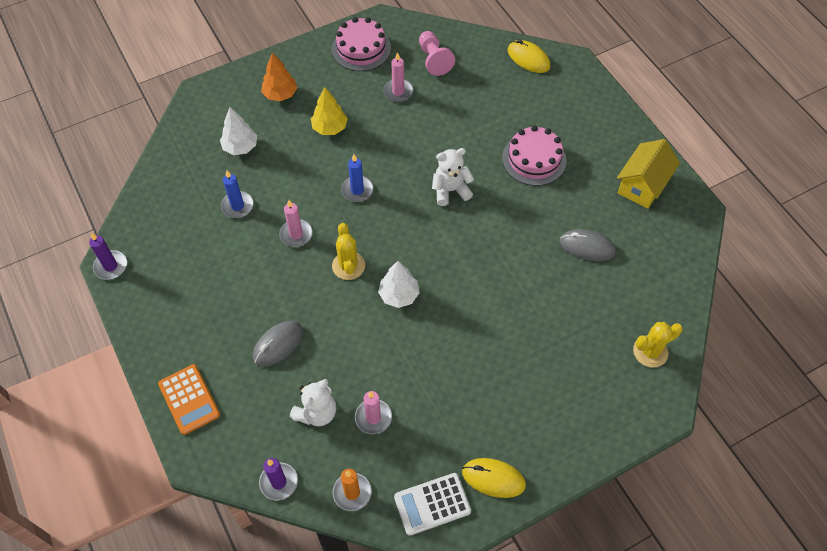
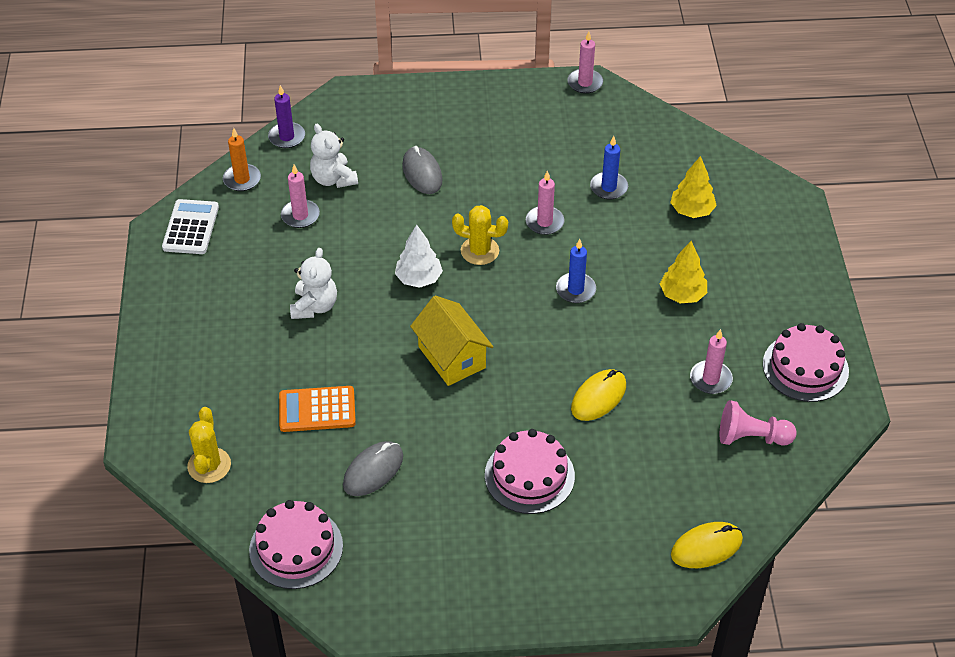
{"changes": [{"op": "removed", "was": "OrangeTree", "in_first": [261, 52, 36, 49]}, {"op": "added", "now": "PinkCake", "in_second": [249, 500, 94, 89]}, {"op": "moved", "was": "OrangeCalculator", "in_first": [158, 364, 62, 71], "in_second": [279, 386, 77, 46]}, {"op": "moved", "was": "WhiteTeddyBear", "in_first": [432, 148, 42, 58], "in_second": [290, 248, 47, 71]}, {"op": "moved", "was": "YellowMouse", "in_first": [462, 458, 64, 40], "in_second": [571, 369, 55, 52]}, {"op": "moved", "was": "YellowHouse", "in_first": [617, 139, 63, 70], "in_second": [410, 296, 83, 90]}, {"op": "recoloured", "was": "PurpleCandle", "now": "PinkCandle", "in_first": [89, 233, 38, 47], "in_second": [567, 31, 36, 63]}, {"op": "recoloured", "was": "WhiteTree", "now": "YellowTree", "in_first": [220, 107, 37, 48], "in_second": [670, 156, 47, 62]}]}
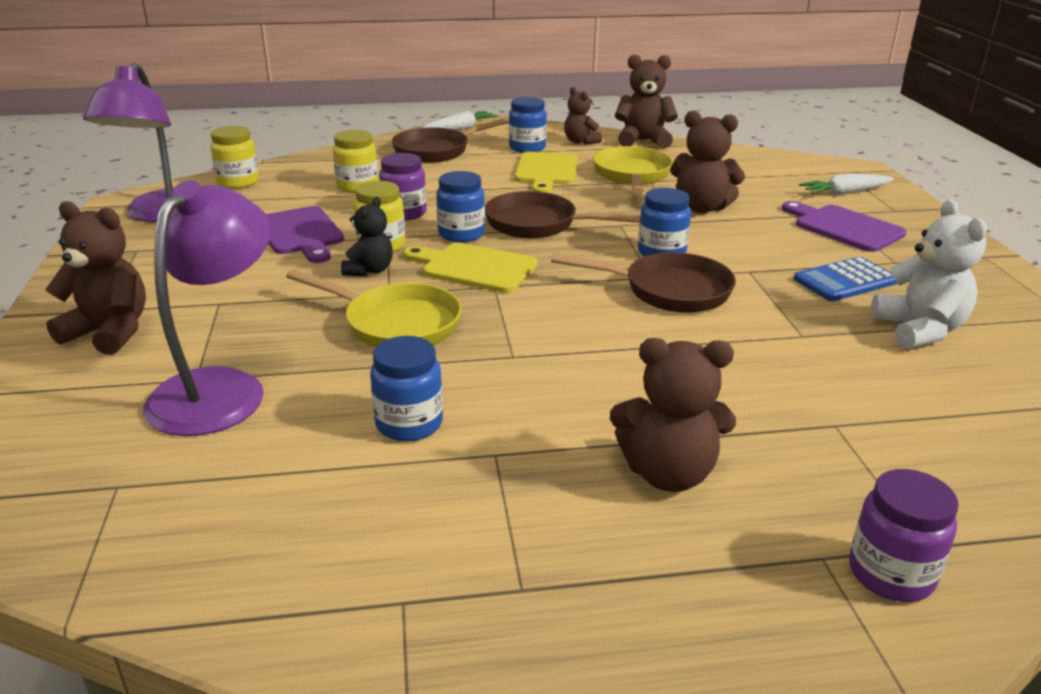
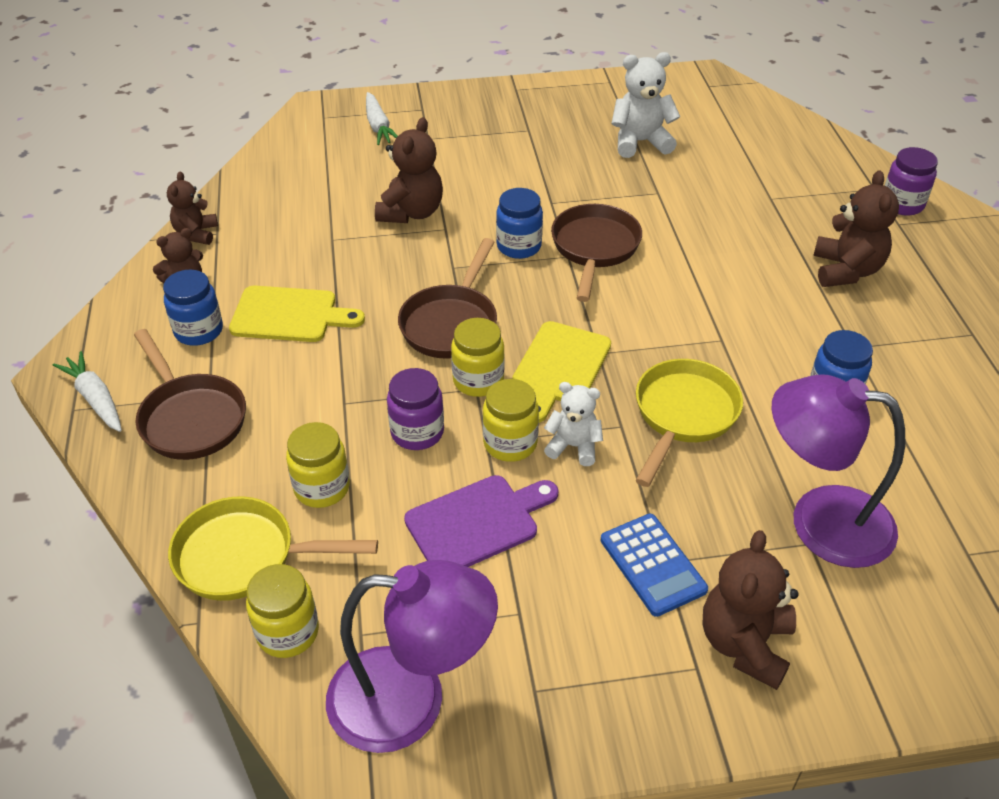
{"changes": [{"op": "removed", "was": "PurpleCuttingBoard", "in_first": [782, 201, 124, 51]}, {"op": "moved", "was": "YellowPan", "in_first": [593, 146, 80, 48], "in_second": [168, 496, 210, 105]}, {"op": "moved", "was": "BlueCalculator", "in_first": [794, 257, 103, 44], "in_second": [601, 514, 107, 103]}, {"op": "recoloured", "was": "BlackTeddyBear", "now": "WhiteTeddyBear", "in_first": [341, 197, 52, 79], "in_second": [544, 382, 59, 84]}, {"op": "recoloured", "was": "BlueJar", "now": "YellowJar", "in_first": [436, 171, 49, 72], "in_second": [451, 318, 54, 79]}, {"op": "resized", "was": "BrownTeddyBear", "in_first": [615, 55, 63, 93], "in_second": [167, 172, 51, 73], "ratio": 0.64}]}
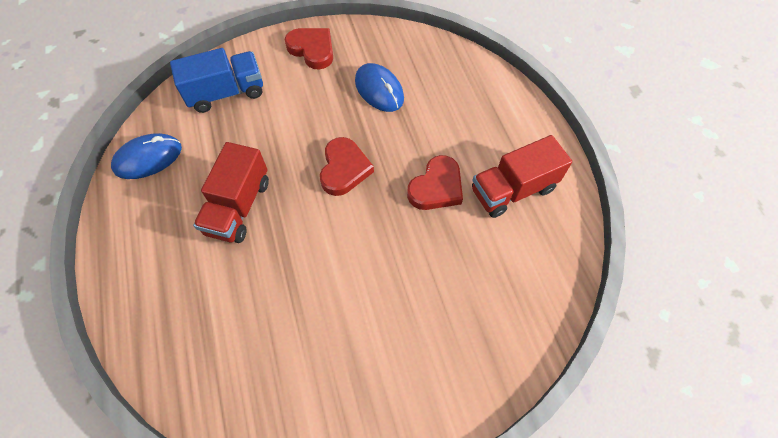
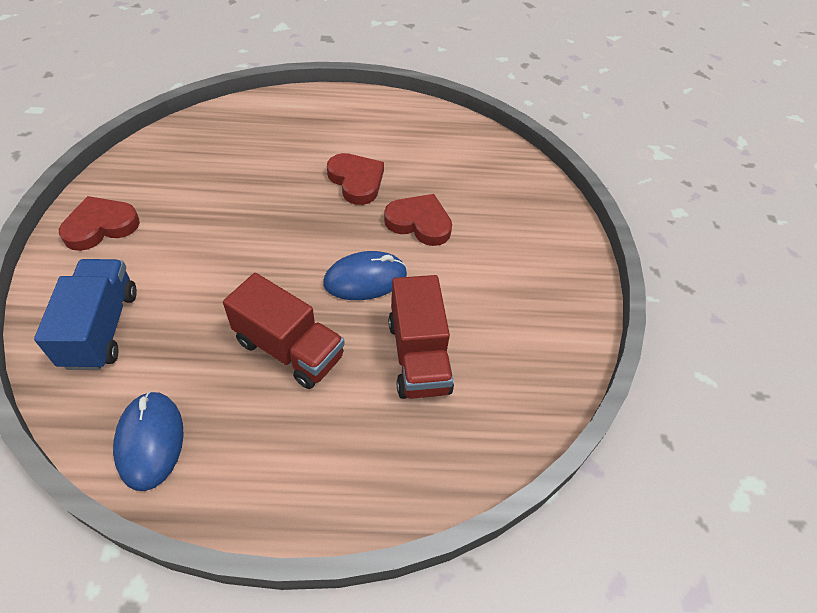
{"changes": [{"op": "moved", "was": "RedHeart", "in_first": [320, 137, 54, 59], "in_second": [384, 194, 68, 52]}, {"op": "moved", "was": "BlueMouse", "in_first": [355, 63, 49, 49], "in_second": [323, 251, 84, 49]}, {"op": "moved", "was": "RedTruck", "in_first": [472, 135, 100, 83], "in_second": [388, 275, 66, 124]}]}
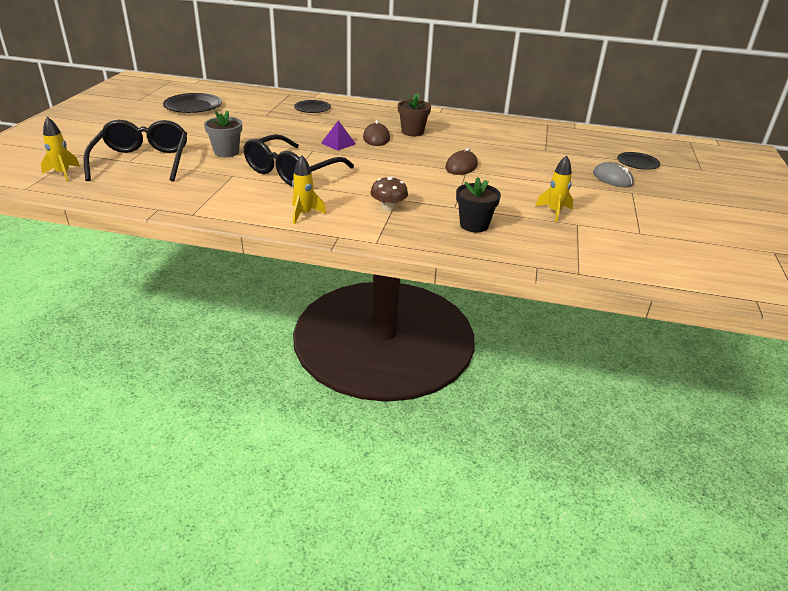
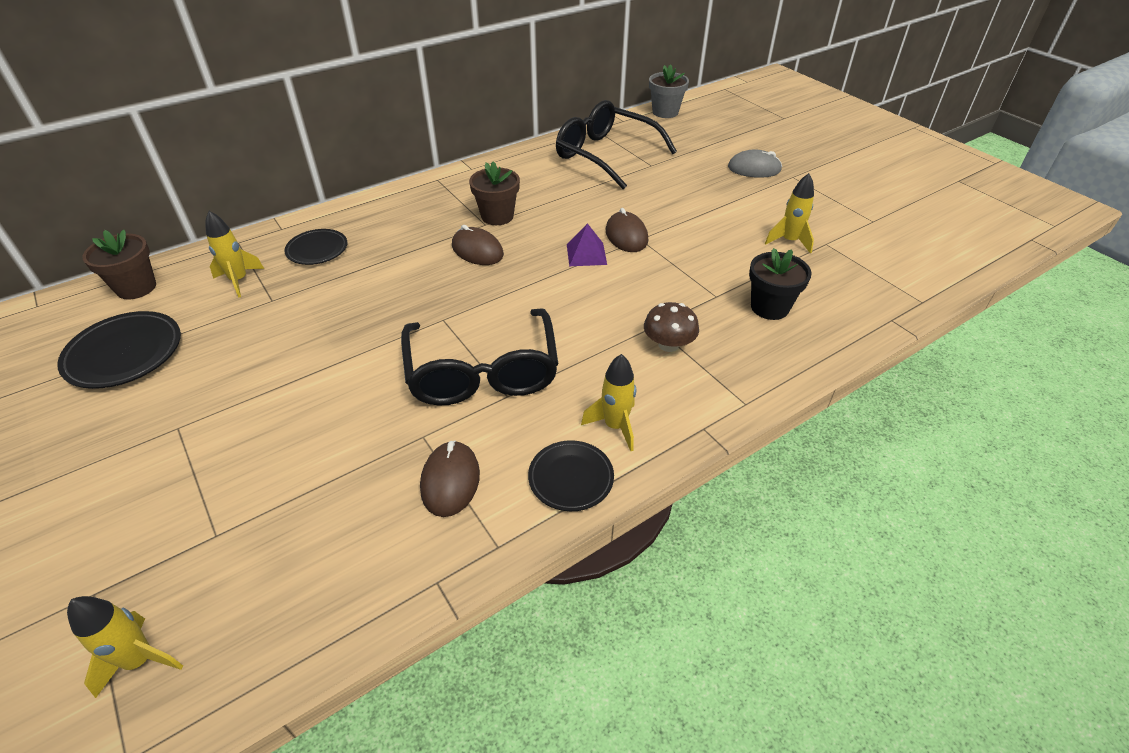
{"changes": [{"op": "added", "now": "BrownFlowerPot", "in_second": [83, 230, 73, 69]}, {"op": "added", "now": "YellowRocket", "in_second": [205, 211, 59, 87]}, {"op": "added", "now": "BrownMouse", "in_second": [420, 440, 60, 77]}, {"op": "moved", "was": "BlackGlasses", "in_first": [83, 120, 104, 62], "in_second": [556, 100, 121, 89]}, {"op": "moved", "was": "GreyFlowerPot", "in_first": [204, 111, 38, 46], "in_second": [649, 64, 40, 54]}, {"op": "moved", "was": "PurplePyramid", "in_first": [321, 120, 35, 31], "in_second": [567, 223, 40, 43]}, {"op": "moved", "was": "BlackPlate", "in_first": [617, 152, 43, 18], "in_second": [528, 440, 86, 71]}]}
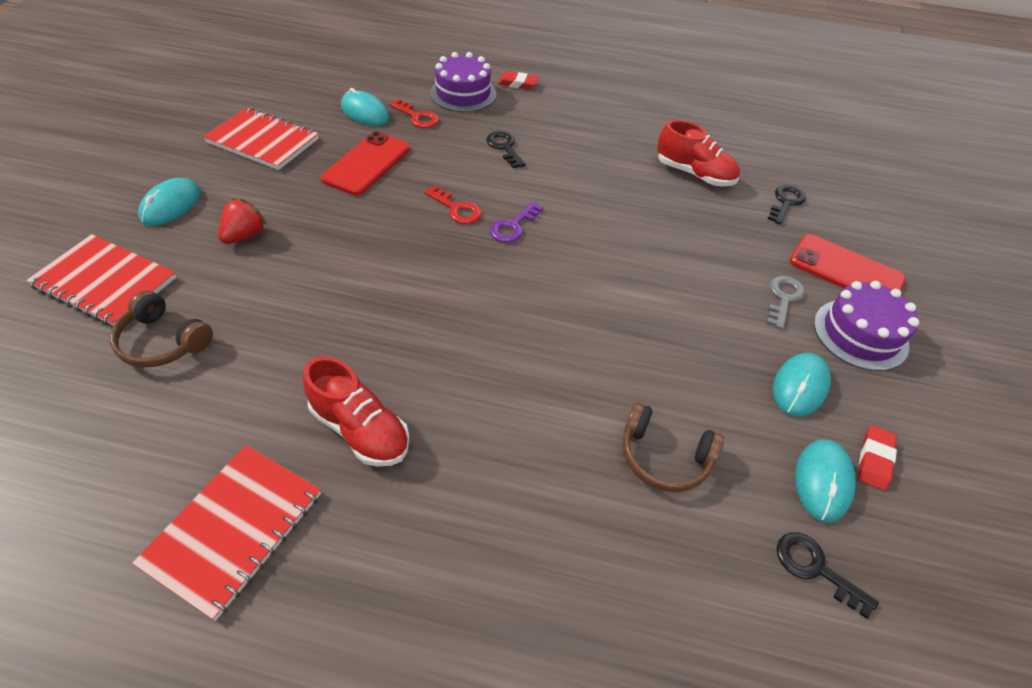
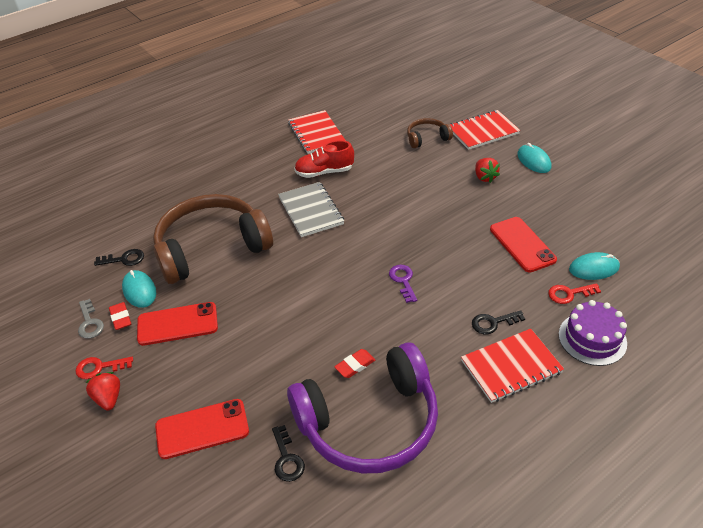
{"changes": [{"op": "removed", "was": "PurpleCake", "in_first": [814, 281, 105, 90]}, {"op": "added", "now": "RedStrawberry", "in_second": [85, 372, 35, 39]}, {"op": "added", "now": "GreyNotebook", "in_second": [278, 182, 66, 55]}, {"op": "moved", "was": "RedNotebook", "in_first": [203, 107, 116, 63], "in_second": [461, 329, 103, 74]}, {"op": "moved", "was": "RedKey", "in_first": [424, 186, 58, 38], "in_second": [76, 357, 57, 22]}, {"op": "moved", "was": "RedEraser", "in_first": [498, 71, 41, 19], "in_second": [334, 349, 41, 29]}, {"op": "moved", "was": "GreyKey", "in_first": [767, 276, 38, 53], "in_second": [78, 299, 26, 40]}, {"op": "replaced", "was": "RedShoe", "now": "PurpleHeadphones", "in_first": [657, 120, 83, 66], "in_second": [287, 342, 151, 132]}, {"op": "replaced", "was": "TurquoiseMouse", "now": "RedPhone", "in_first": [773, 353, 58, 64], "in_second": [137, 302, 81, 44]}, {"op": "turned", "was": "BlackKey", "in_first": [486, 131, 40, 37], "in_second": [472, 310, 53, 24], "clockwise": 150}, {"op": "resized", "was": "BrownHeadphones", "in_first": [623, 403, 101, 89], "in_second": [153, 194, 120, 90], "ratio": 2.22}]}
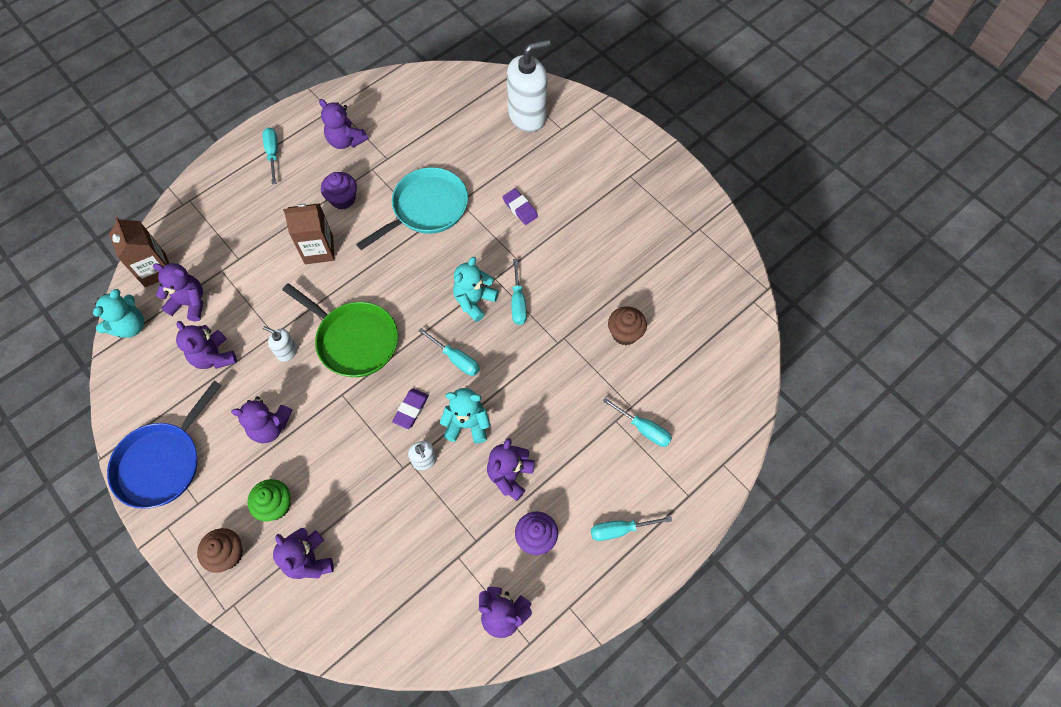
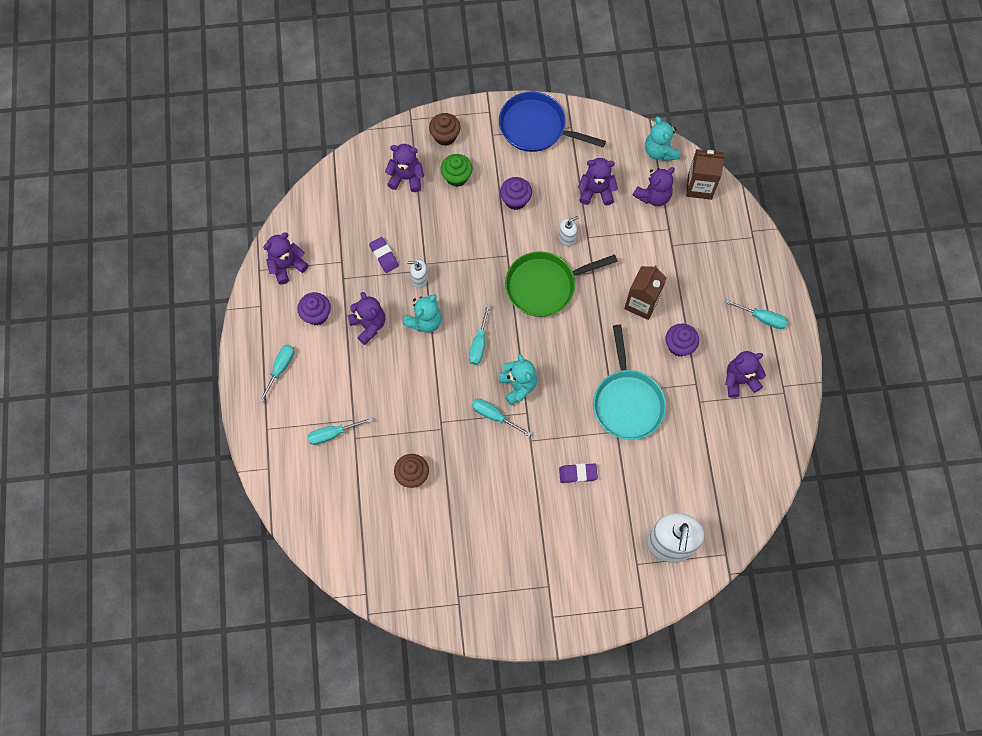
{"changes": [{"op": "moved", "was": "PurpleEraser", "in_first": [392, 389, 37, 40], "in_second": [369, 237, 30, 36]}, {"op": "replaced", "was": "PurpleTeddyBear", "now": "PurpleCupcake", "in_first": [231, 396, 61, 47], "in_second": [500, 177, 32, 33]}, {"op": "turned", "was": "BluePan", "in_first": [107, 380, 115, 129], "in_second": [499, 92, 107, 60], "clockwise": -45}, {"op": "turned", "was": "TurquoiseScrewdriver", "in_first": [418, 328, 62, 48], "in_second": [469, 304, 21, 61], "clockwise": -60}]}
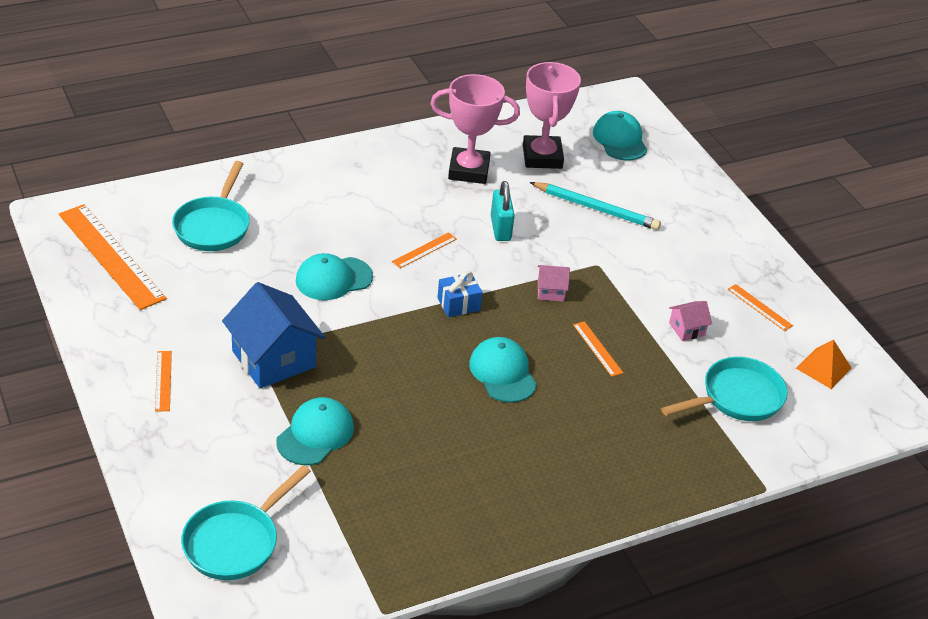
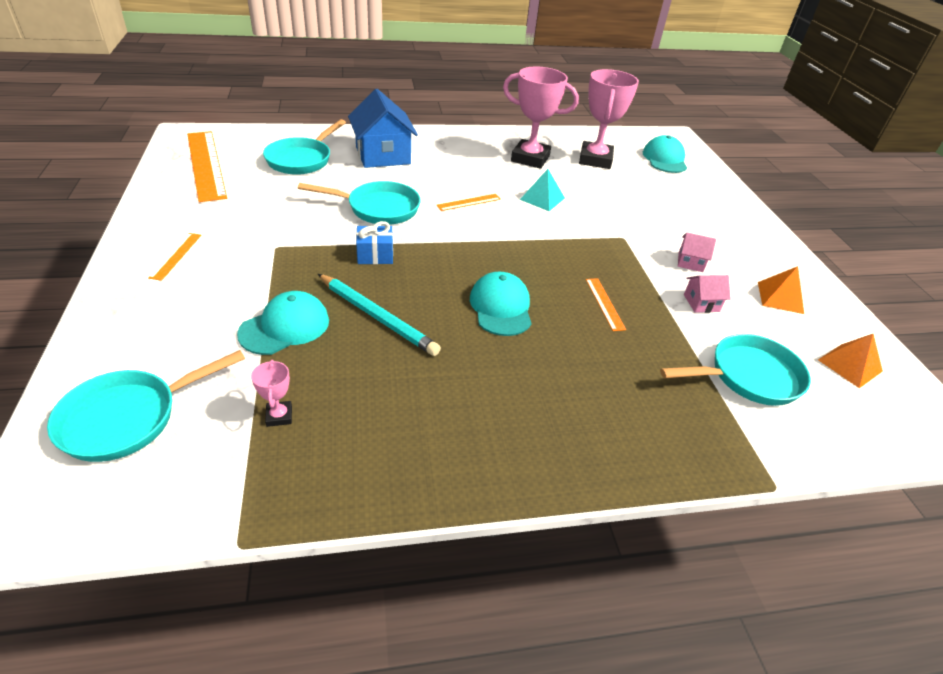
{"changes": [{"op": "added", "now": "PinkTrophy", "in_second": [251, 360, 41, 67]}, {"op": "moved", "was": "BlueHouse", "in_first": [222, 282, 103, 107], "in_second": [348, 89, 70, 79]}, {"op": "moved", "was": "BlueGift", "in_first": [437, 271, 45, 46], "in_second": [356, 221, 37, 43]}, {"op": "moved", "was": "TurquoisePencil", "in_first": [529, 182, 132, 48], "in_second": [318, 274, 123, 82]}, {"op": "moved", "was": "PinkHouse", "in_first": [538, 265, 32, 37], "in_second": [678, 232, 38, 40]}, {"op": "replaced", "was": "TurquoiseCap", "now": "TurquoisePan", "in_first": [296, 253, 77, 47], "in_second": [298, 181, 123, 44]}, {"op": "replaced", "was": "TurquoisePadlock", "now": "TurquoisePyramid", "in_first": [491, 181, 24, 60], "in_second": [520, 169, 45, 42]}, {"op": "replaced", "was": "OrangeRuler", "now": "OrangePyramid", "in_first": [727, 284, 66, 47], "in_second": [758, 266, 46, 48]}]}
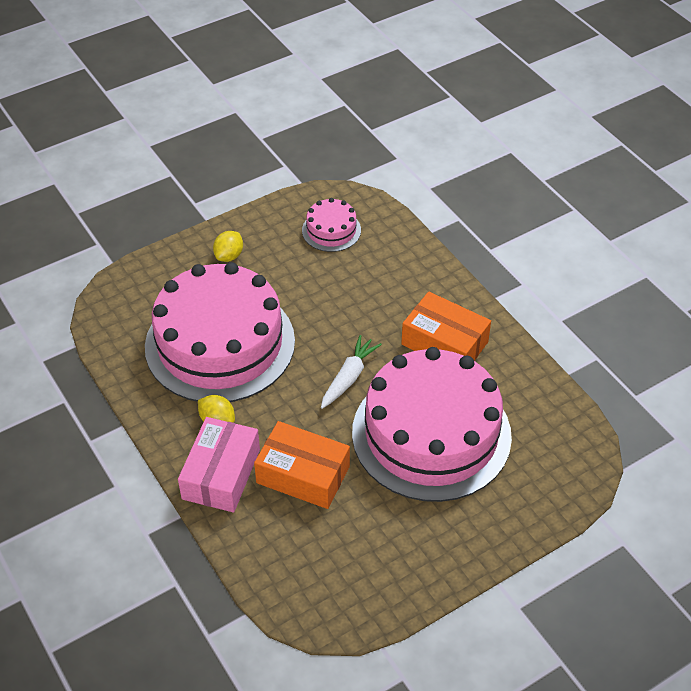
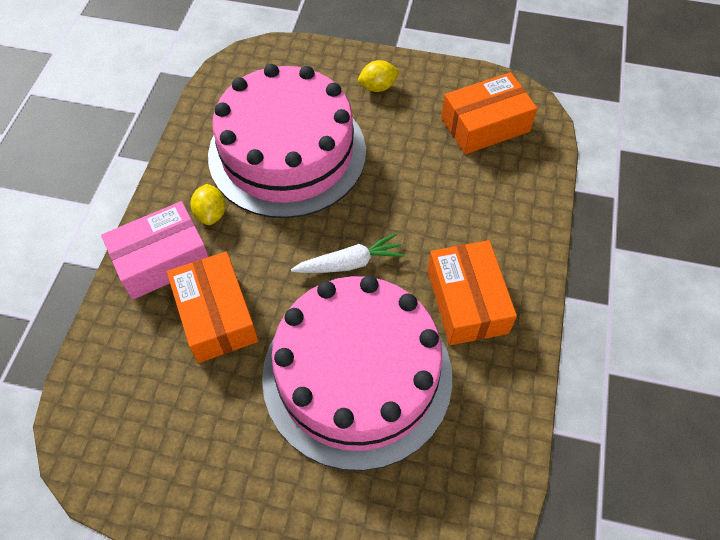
{"changes": [{"op": "replaced", "was": "PinkCake", "now": "OrangeBox", "in_first": [302, 198, 59, 54], "in_second": [441, 72, 96, 82]}]}
